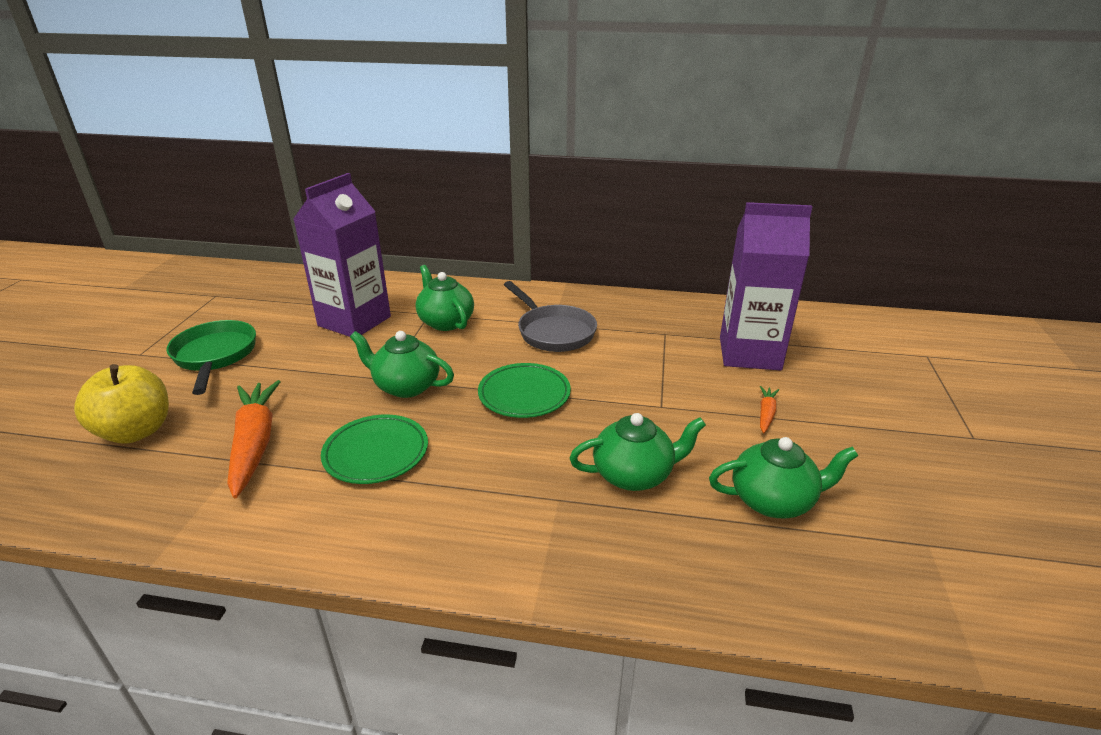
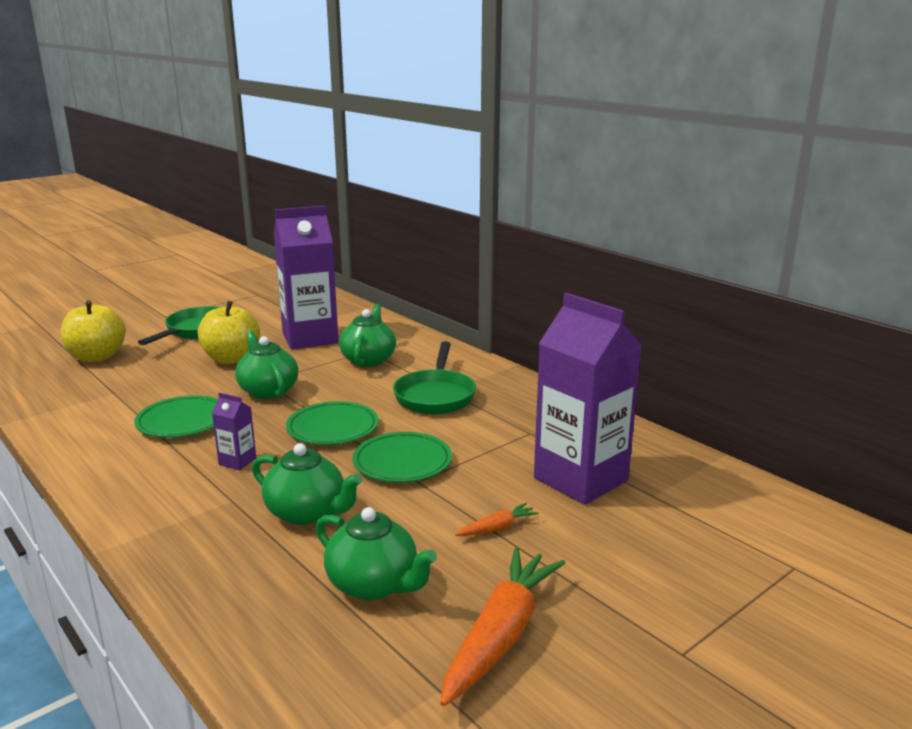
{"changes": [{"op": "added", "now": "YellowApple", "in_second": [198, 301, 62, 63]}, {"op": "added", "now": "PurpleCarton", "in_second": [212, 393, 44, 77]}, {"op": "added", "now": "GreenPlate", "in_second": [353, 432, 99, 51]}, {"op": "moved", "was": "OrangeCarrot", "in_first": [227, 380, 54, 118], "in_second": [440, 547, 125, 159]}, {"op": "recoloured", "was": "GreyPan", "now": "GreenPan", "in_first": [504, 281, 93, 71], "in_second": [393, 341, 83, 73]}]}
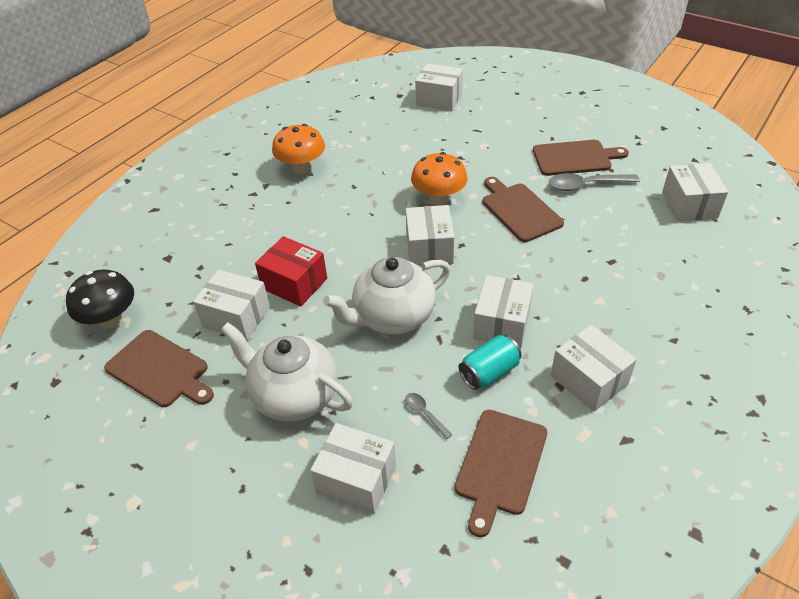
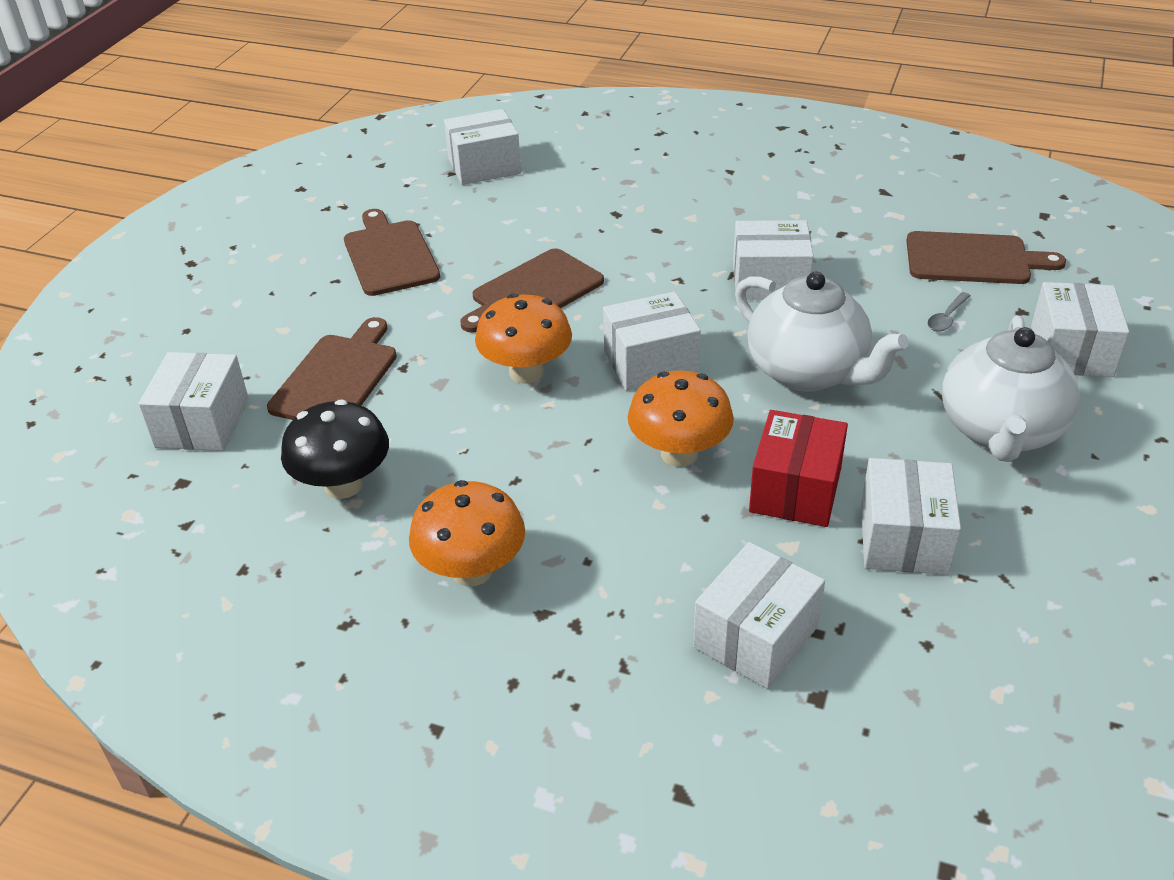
{"changes": [{"op": "removed", "was": "TurquoiseCan", "in_first": [458, 335, 63, 55]}, {"op": "removed", "was": "GreySpoon", "in_first": [549, 173, 91, 18]}, {"op": "added", "now": "OrangeMushroom", "in_second": [628, 370, 106, 97]}, {"op": "moved", "was": "BlackMushroom", "in_first": [66, 270, 68, 59], "in_second": [281, 399, 108, 100]}, {"op": "moved", "was": "BrownCuttingBoard", "in_first": [104, 330, 110, 77], "in_second": [267, 317, 130, 103]}, {"op": "moved", "was": "WhiteBox", "in_first": [551, 325, 86, 87], "in_second": [693, 542, 132, 147]}]}
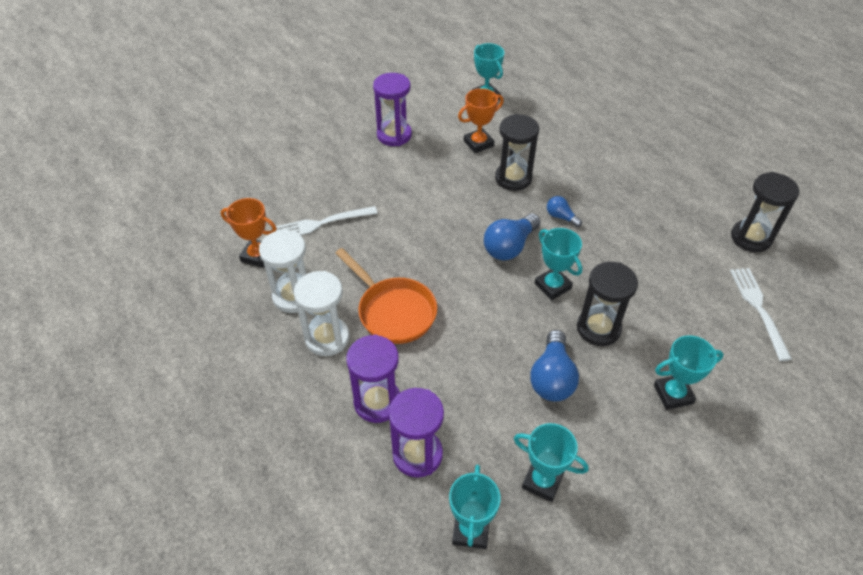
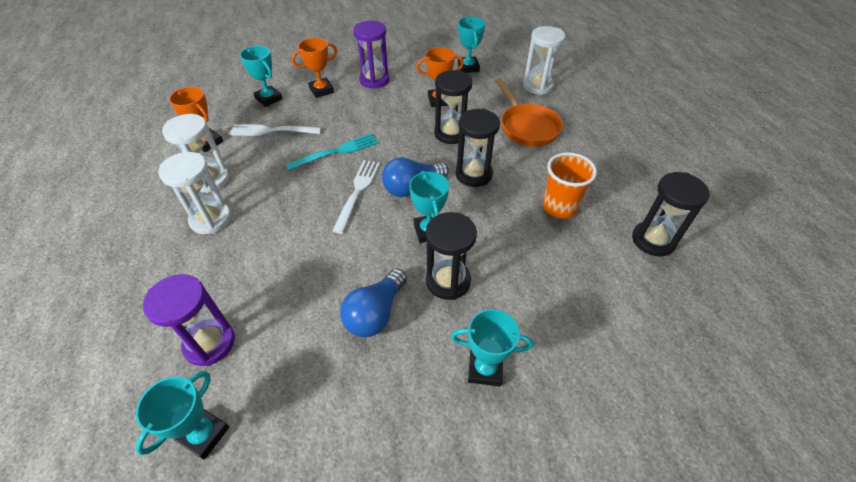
{"changes": [{"op": "removed", "was": "PurpleHourglass", "in_first": [346, 334, 54, 89]}, {"op": "added", "now": "TurquoiseFork", "in_second": [286, 133, 93, 38]}, {"op": "added", "now": "OrangeTrophy", "in_second": [292, 38, 45, 60]}, {"op": "added", "now": "WhiteHourglass", "in_second": [523, 26, 43, 69]}, {"op": "added", "now": "OrangeCup", "in_second": [543, 152, 54, 67]}, {"op": "moved", "was": "OrangePan", "in_first": [335, 248, 102, 96], "in_second": [495, 78, 68, 69]}, {"op": "moved", "was": "TurquoiseTrophy", "in_first": [514, 423, 75, 79], "in_second": [240, 46, 43, 61]}, {"op": "moved", "was": "WhiteFork", "in_first": [730, 268, 62, 93], "in_second": [332, 160, 48, 74]}, {"op": "replaced", "was": "BlueLightBulb", "now": "BlackHourglass", "in_first": [547, 196, 35, 31], "in_second": [456, 109, 44, 78]}]}
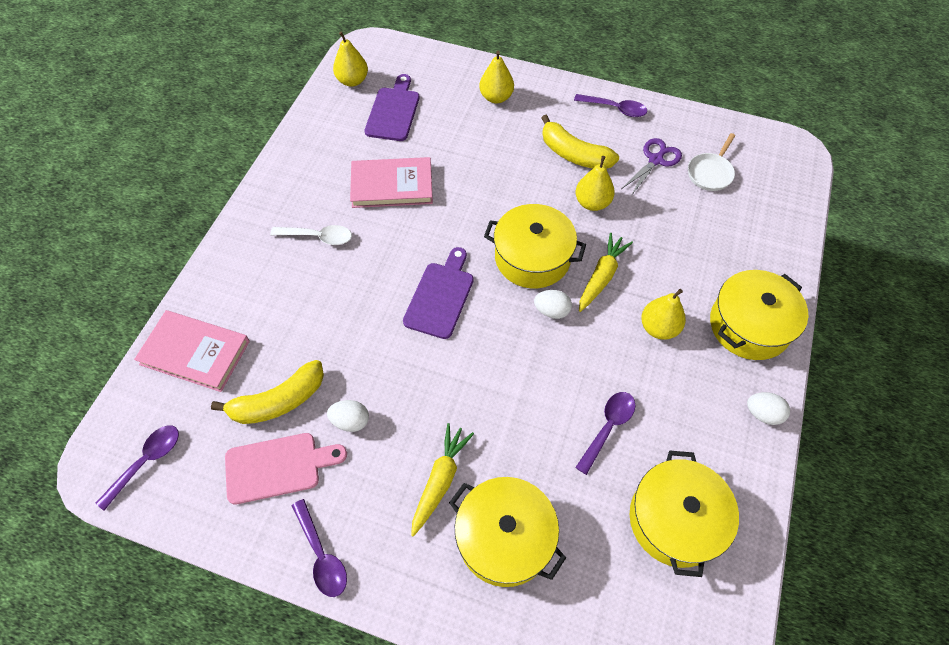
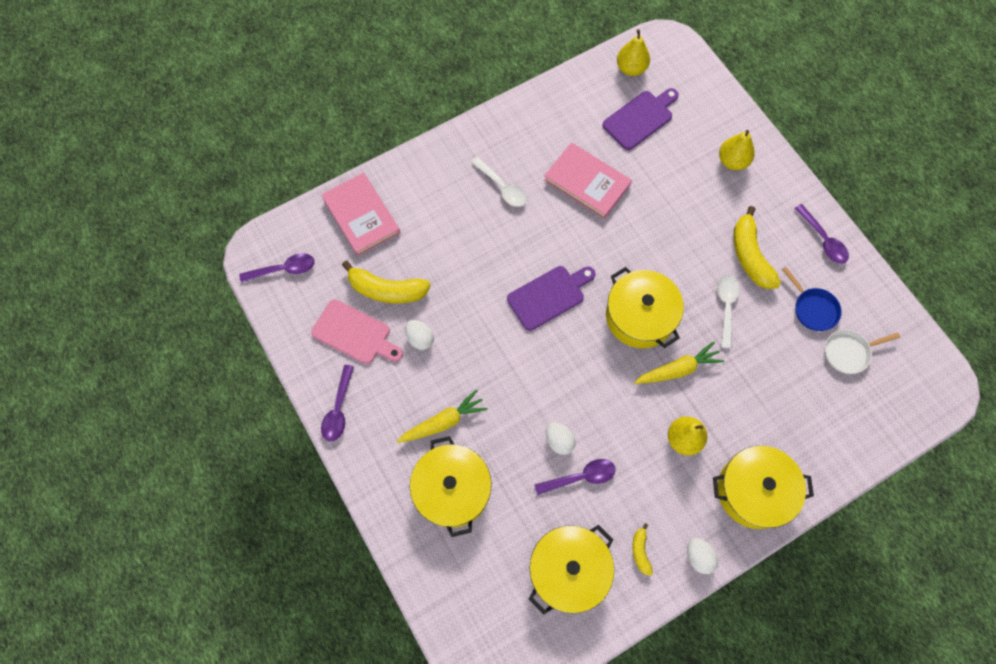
{"changes": [{"op": "added", "now": "YellowBanana", "in_second": [633, 523, 20, 53]}, {"op": "moved", "was": "WhiteEgg", "in_first": [534, 290, 38, 29], "in_second": [546, 422, 30, 33]}, {"op": "replaced", "was": "YellowPear", "now": "WhiteSpoon", "in_first": [576, 156, 39, 55], "in_second": [717, 275, 23, 73]}, {"op": "replaced", "was": "PurpleScissors", "now": "BluePan", "in_first": [621, 138, 61, 58], "in_second": [782, 267, 60, 64]}]}
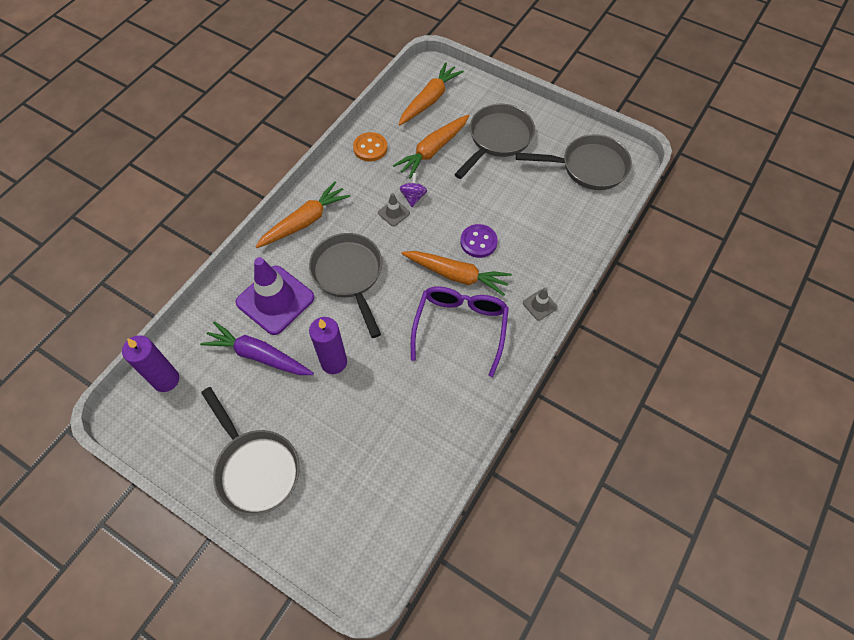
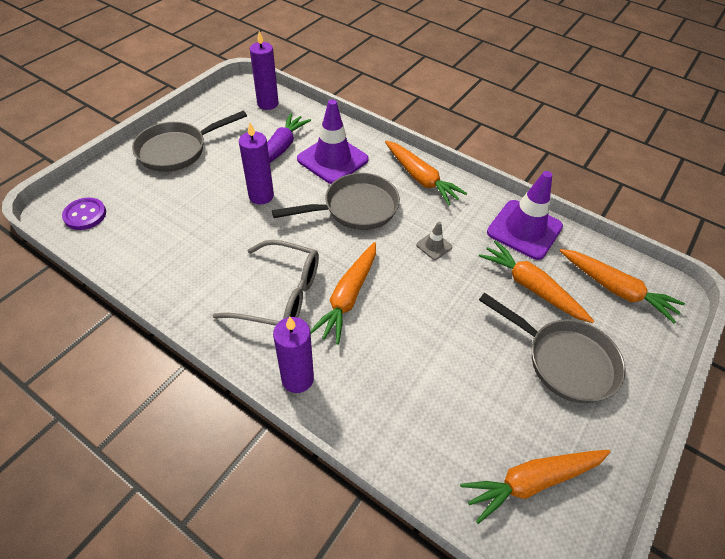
{"changes": [{"op": "removed", "was": "PurpleSpinningTop", "in_first": [400, 173, 27, 34]}, {"op": "moved", "was": "PurpleButton", "in_first": [461, 224, 37, 34], "in_second": [62, 197, 44, 33]}, {"op": "replaced", "was": "OrangeButton", "now": "PurpleTrafficCone", "in_first": [353, 132, 34, 30], "in_second": [487, 171, 76, 89]}, {"op": "replaced", "was": "GreyPan", "now": "OrangeCarrot", "in_first": [516, 134, 116, 56], "in_second": [460, 450, 150, 74]}, {"op": "replaced", "was": "GreyTrafficCone", "now": "PurpleCandle", "in_first": [523, 288, 34, 33], "in_second": [273, 316, 41, 77]}, {"op": "recoloured", "was": "PurpleGlasses", "now": "GreyGlasses", "in_first": [411, 286, 98, 91], "in_second": [213, 240, 106, 86]}]}
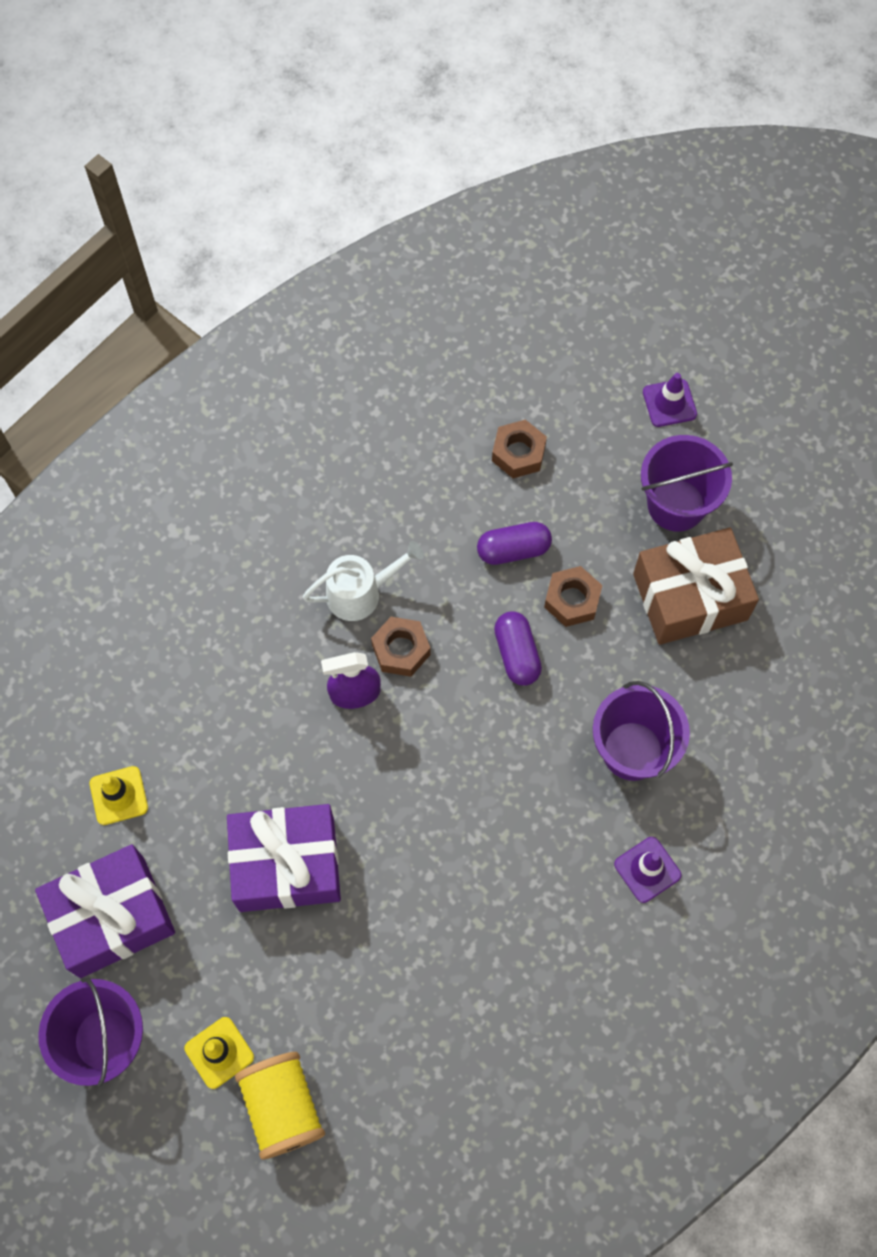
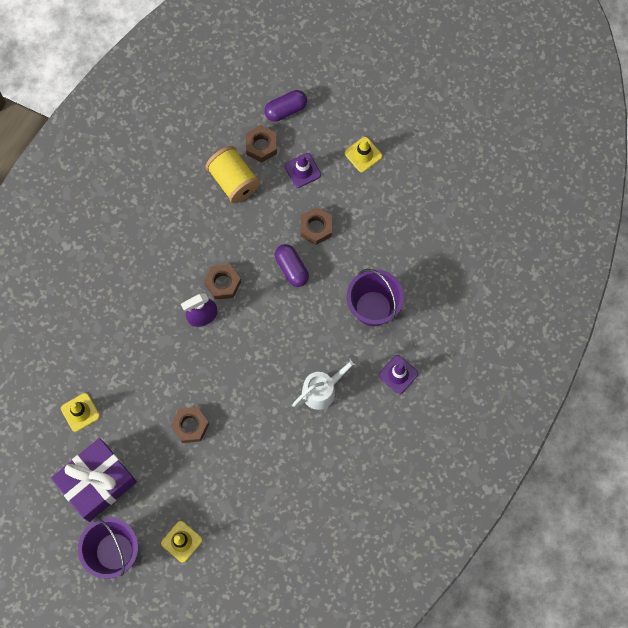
{"changes": [{"op": "removed", "was": "BrownGift", "in_first": [633, 528, 126, 117]}, {"op": "moved", "was": "YellowSpool", "in_first": [235, 1052, 90, 107], "in_second": [206, 146, 54, 57]}, {"op": "moved", "was": "WhiteWateringCan", "in_first": [303, 541, 121, 80], "in_second": [292, 355, 68, 55]}, {"op": "moved", "was": "PurpleCapsule", "in_first": [477, 522, 75, 43], "in_second": [265, 90, 42, 32]}, {"op": "moved", "was": "PurpleTrafficCone", "in_first": [643, 373, 54, 54], "in_second": [285, 153, 36, 35]}, {"op": "replaced", "was": "PurpleGift", "now": "BrownNut", "in_first": [227, 804, 114, 108], "in_second": [171, 407, 38, 36]}, {"op": "replaced", "was": "PurpleBucket", "now": "YellowTrafficCone", "in_first": [641, 435, 92, 96], "in_second": [345, 137, 37, 35]}]}
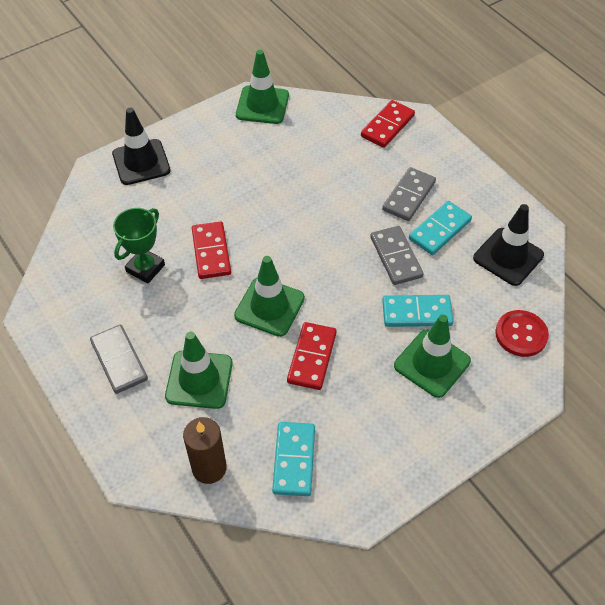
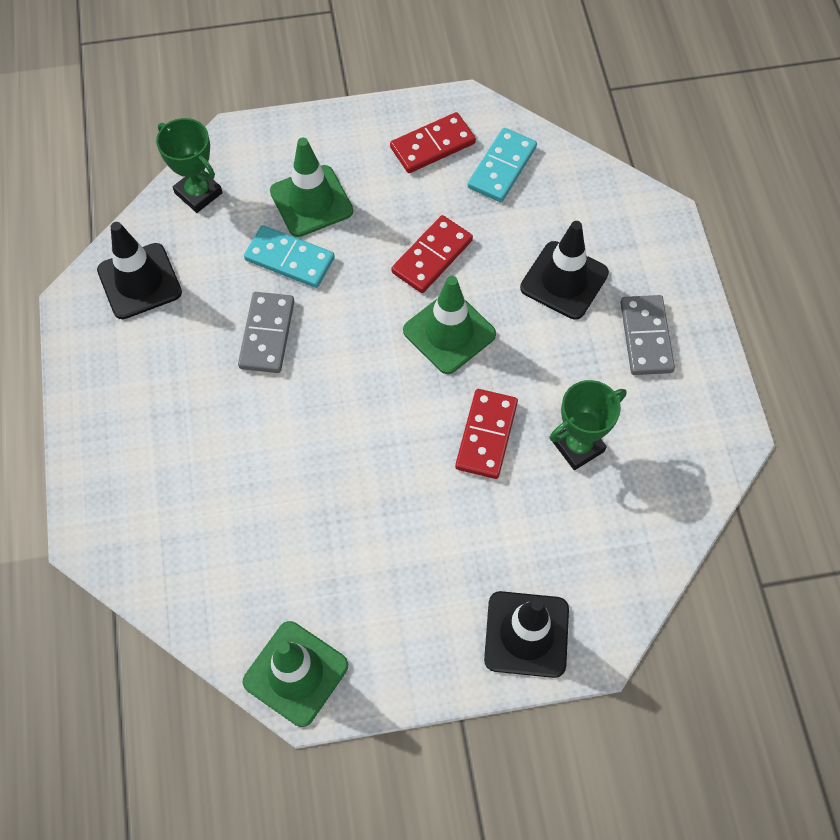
{"changes": [{"op": "removed", "was": "BrownCandle", "in_first": [183, 417, 44, 67]}, {"op": "removed", "was": "GreyDomino", "in_first": [382, 167, 54, 54]}, {"op": "removed", "was": "TurquoiseDomino", "in_first": [409, 201, 63, 54]}, {"op": "moved", "was": "RedDomino", "in_first": [361, 100, 54, 48], "in_second": [390, 112, 86, 61]}, {"op": "replaced", "was": "RedButton", "now": "GreenTrophy", "in_first": [495, 310, 54, 47], "in_second": [156, 118, 67, 95]}, {"op": "recoloured", "was": "GreenTrafficCone", "now": "BlackTrafficCone", "in_first": [165, 331, 68, 78], "in_second": [520, 221, 89, 99]}]}
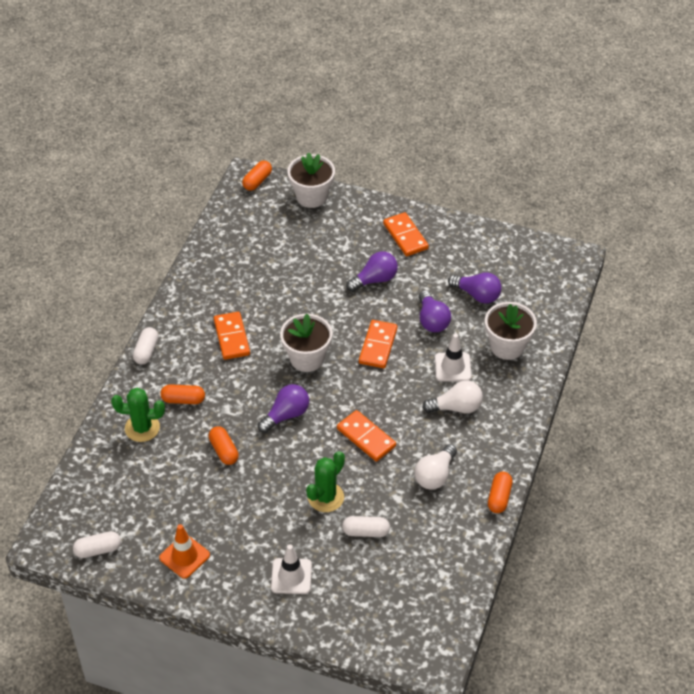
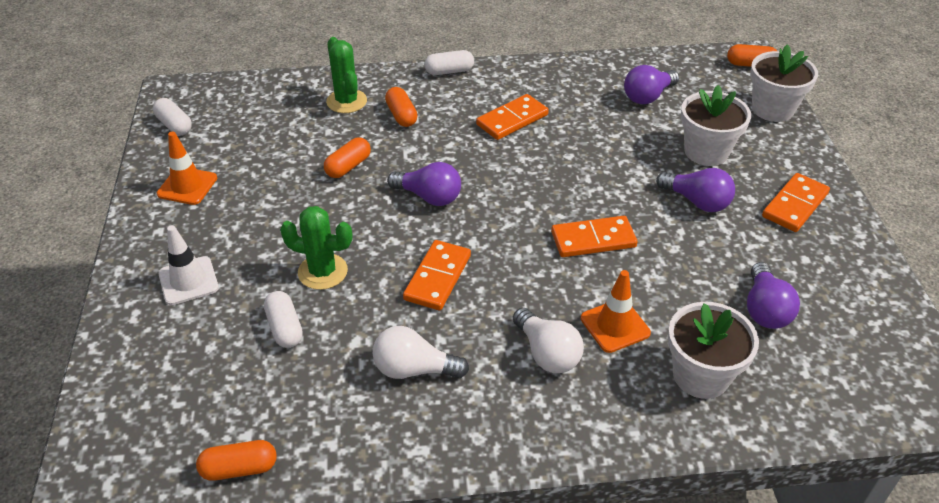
{"changes": [{"op": "moved", "was": "WhiteFlowerPot", "in_first": [280, 314, 52, 58], "in_second": [681, 85, 70, 81]}, {"op": "moved", "was": "PurpleLightBulb", "in_first": [419, 290, 32, 42], "in_second": [624, 65, 55, 39]}, {"op": "moved", "was": "OrangeCapsule", "in_first": [488, 472, 25, 41], "in_second": [196, 440, 80, 41]}, {"op": "recoloured", "was": "WhiteTrafficCone", "now": "OrangeTrafficCone", "in_first": [435, 333, 36, 48], "in_second": [581, 270, 70, 83]}]}
